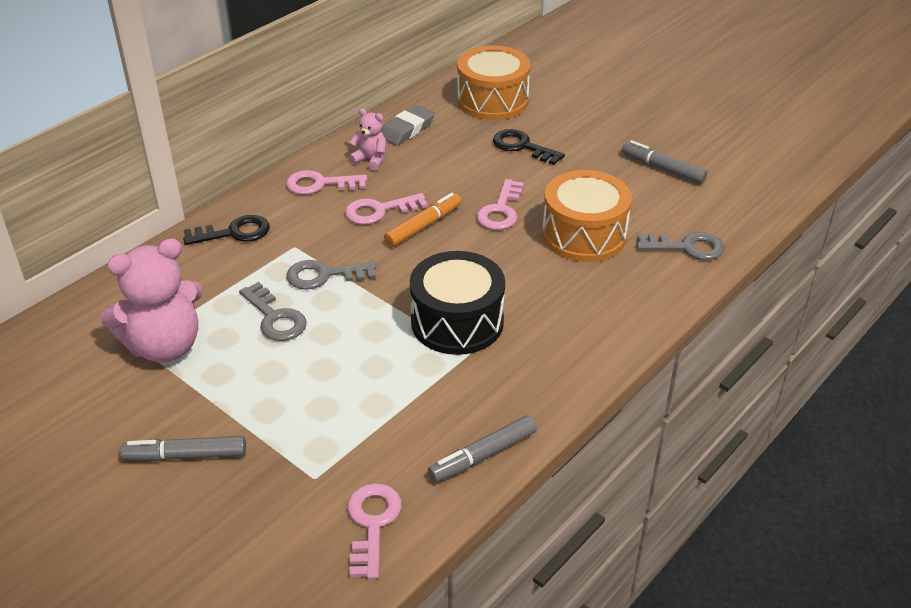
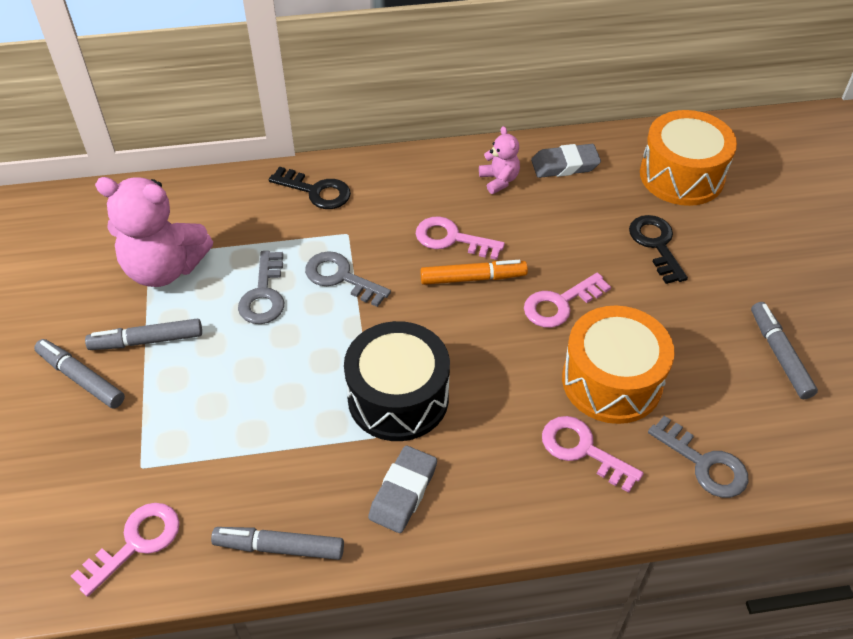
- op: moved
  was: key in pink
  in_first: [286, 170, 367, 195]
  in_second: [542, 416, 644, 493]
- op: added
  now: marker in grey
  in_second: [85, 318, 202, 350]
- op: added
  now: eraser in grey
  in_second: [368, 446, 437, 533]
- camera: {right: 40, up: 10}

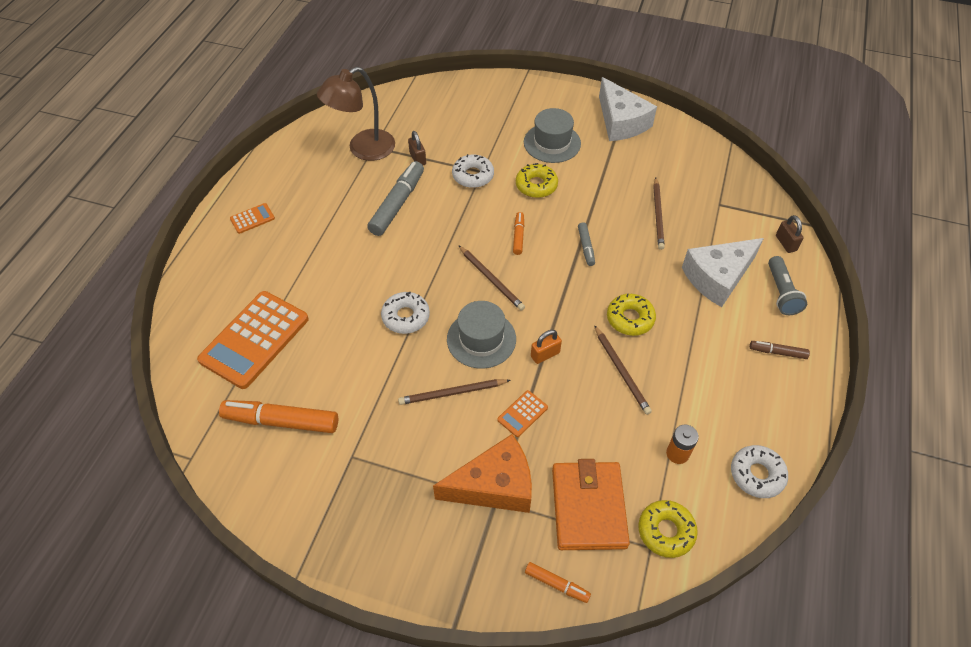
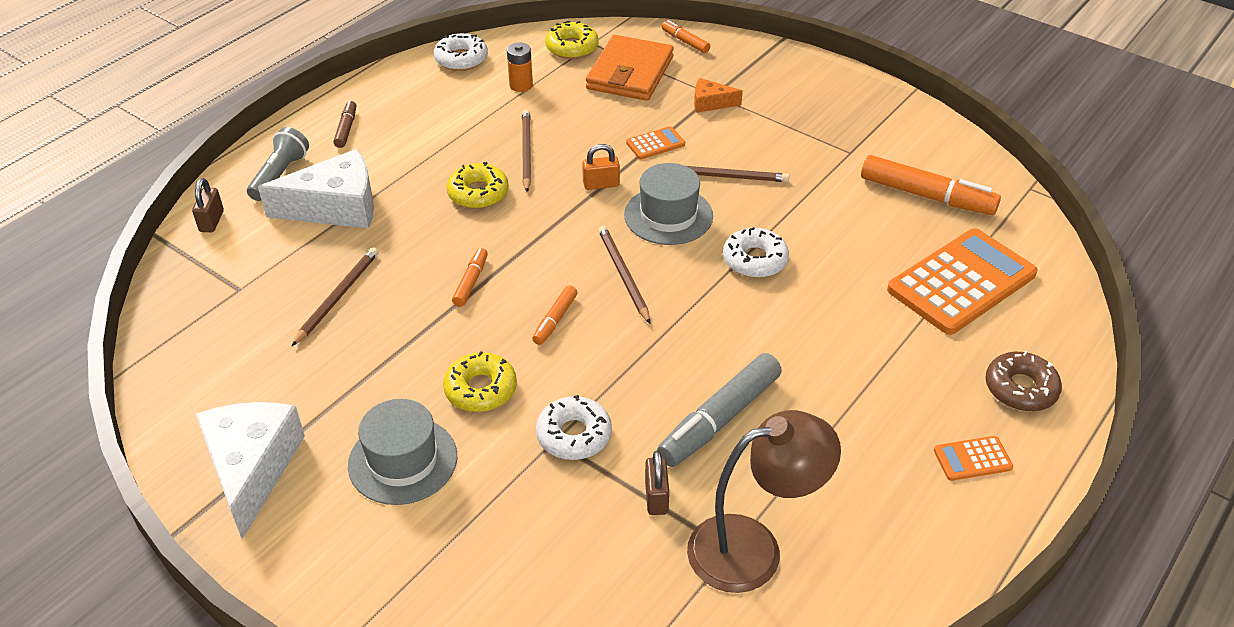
- op: resized
  was: cheese in orange
  in_first: [433, 434, 532, 513]
  in_second: [694, 78, 743, 113]
  ratio: 0.49
- op: recoloured
  was: marker in grey
  now: marker in orange
  in_first: [578, 222, 595, 266]
  in_second: [452, 248, 488, 307]
- op: turned
  was: marker in brown
  in_first: [750, 341, 810, 359]
  in_second: [333, 101, 356, 148]
  clockwise: -120
- op: added
  now: donut in brown
  in_second: [985, 351, 1062, 411]
- camera: {right: -160, up: -10}

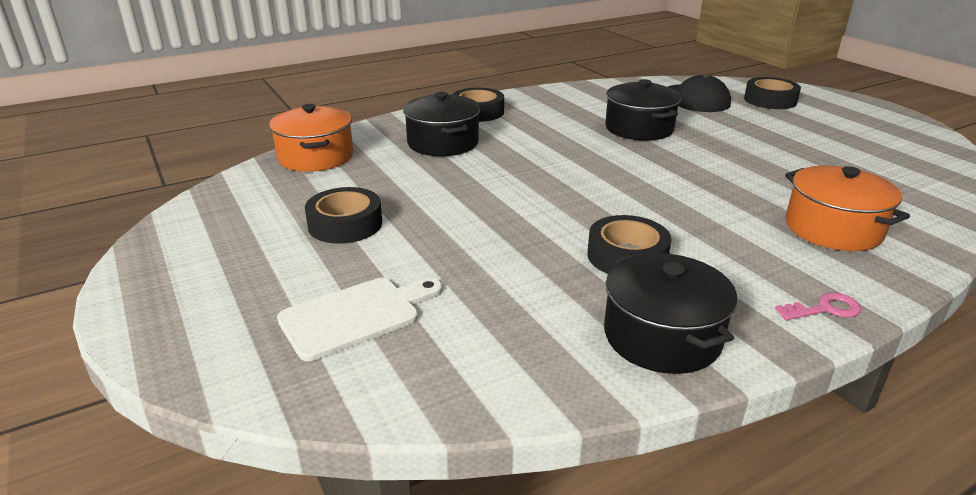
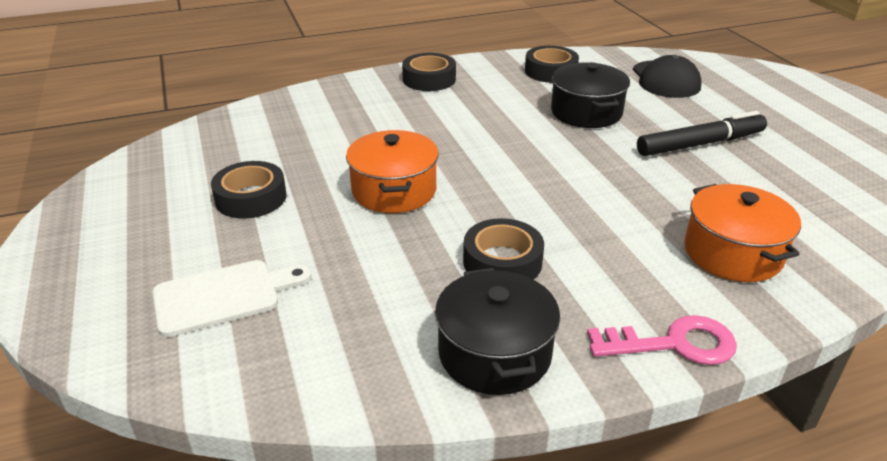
- op: moved
  was: pot in orange
  in_first: [269, 104, 353, 172]
  in_second: [346, 130, 439, 213]
- op: removed
  was: pot in black
  in_first: [403, 92, 481, 156]
- op: moved
  was: tape in black
  in_first: [744, 77, 801, 109]
  in_second: [525, 46, 579, 83]
- op: resized
  was: key in pink
  in_first: [775, 293, 861, 320]
  in_second: [587, 315, 737, 365]
  ratio: 1.67
- op: added
  now: marker in black
  in_second: [637, 111, 767, 156]
- camera: {right: 10, up: 5}

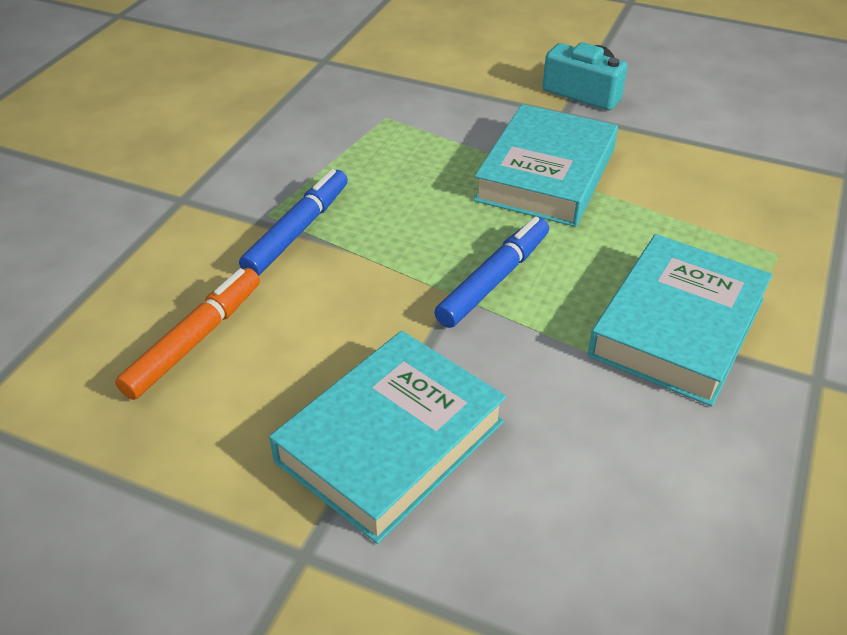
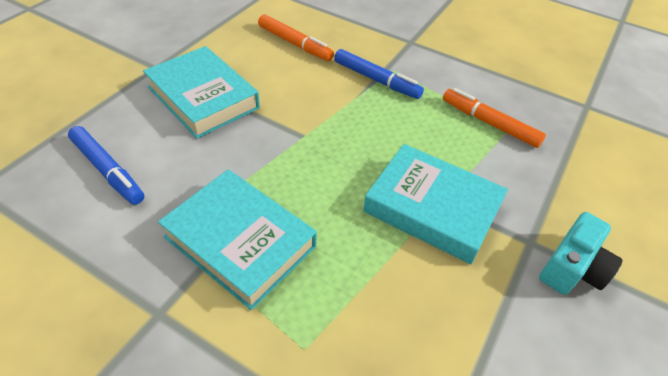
- op: moved
  was: marker in blue
  in_first: [434, 216, 549, 328]
  in_second: [68, 126, 145, 205]
- op: added
  now: marker in orange
  in_second: [443, 88, 546, 148]
- camera: {right: 95, up: 5}

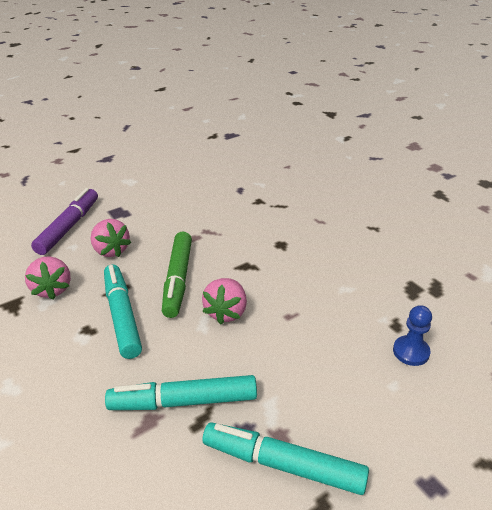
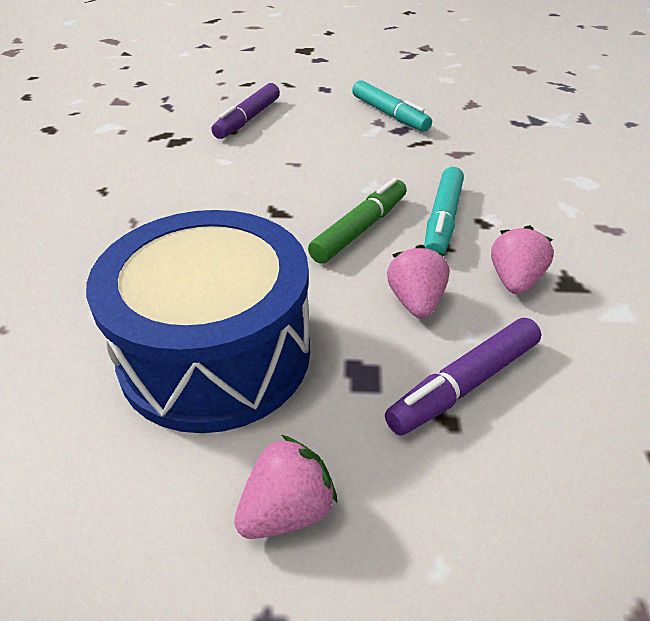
- op: removed
  was: marker in turquoise
  in_first: [105, 375, 257, 410]
- op: moved
  was: strawberry in pink
  in_first: [202, 278, 247, 324]
  in_second: [234, 435, 337, 539]
- op: replaced
  was: pawn in blue
  now: marker in purple
  in_first: [393, 305, 432, 366]
  in_second: [212, 83, 280, 139]
- op: added
  now: drum in blue
  in_second: [86, 210, 310, 433]
- camera: {right: -145, up: 5}

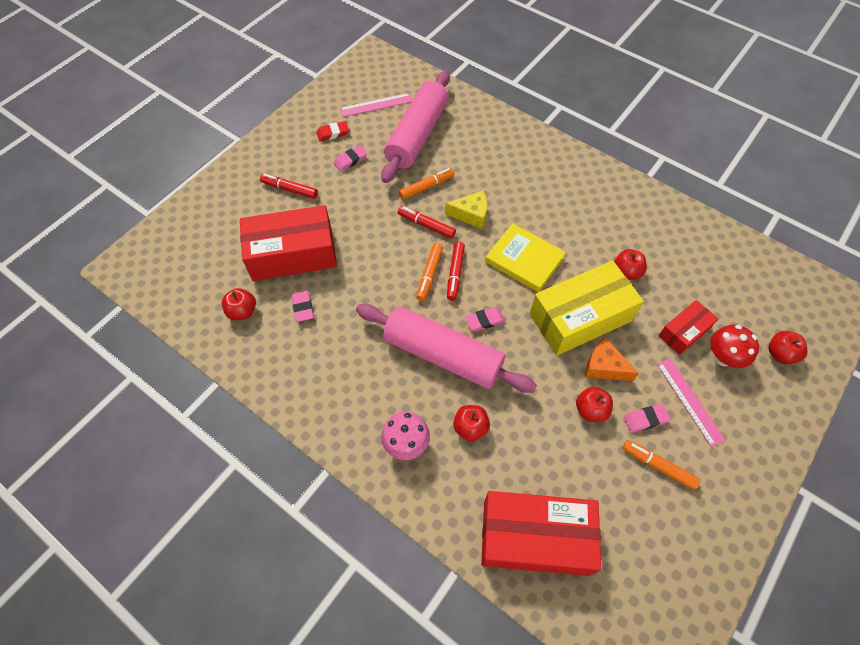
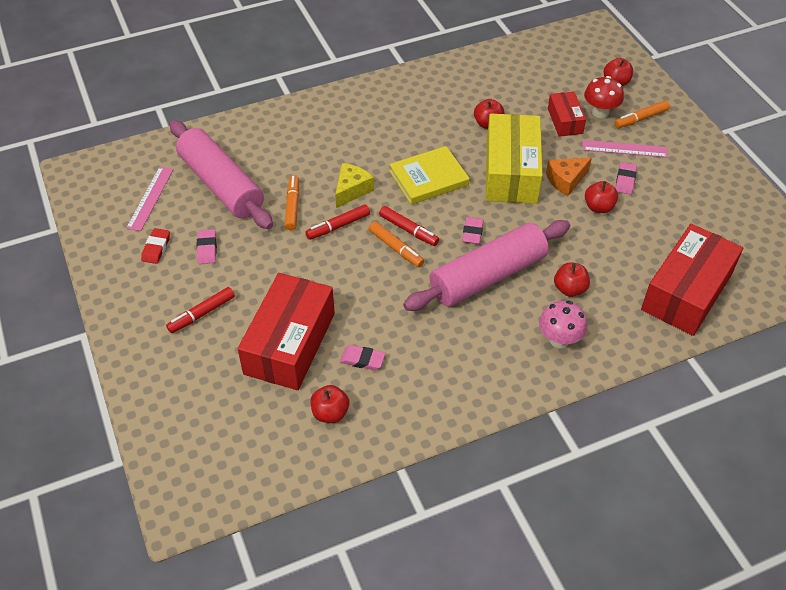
- op: moved
  was: marker in orange
  in_first: [623, 440, 700, 490]
  in_second: [614, 100, 670, 128]
- camera: {right: -60, up: -10}

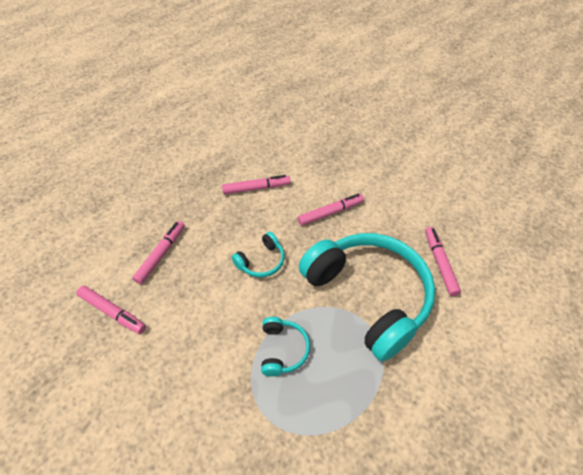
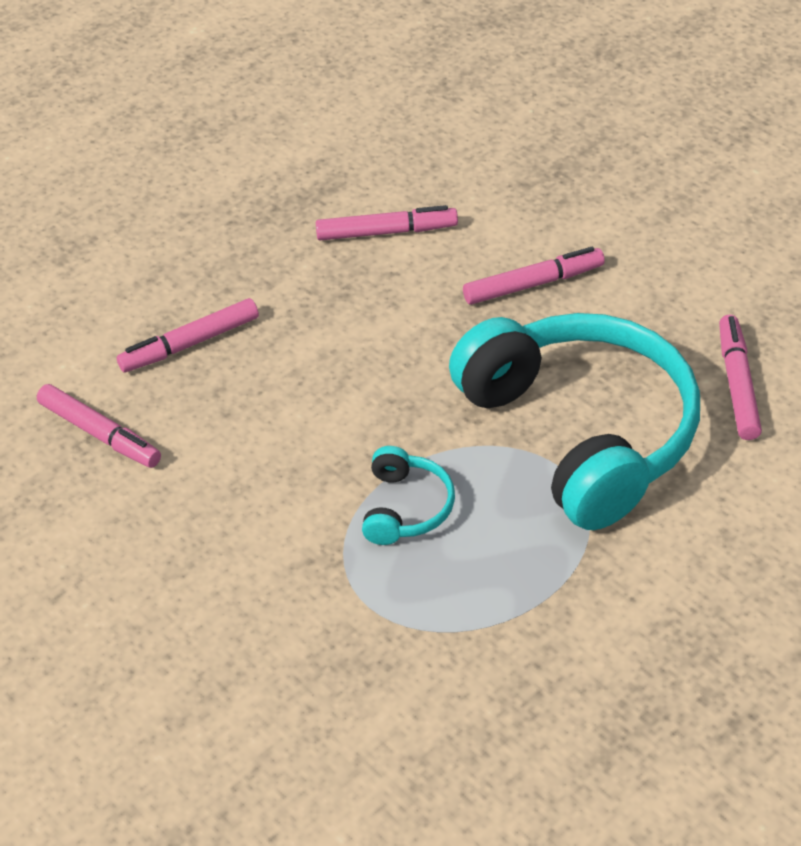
- op: turned
  was: marker in pink
  in_first: [132, 221, 185, 284]
  in_second: [117, 298, 259, 372]
  clockwise: -150
- op: removed
  was: headphones in turquoise
  in_first: [232, 232, 285, 277]
- camera: {right: 10, up: -5}

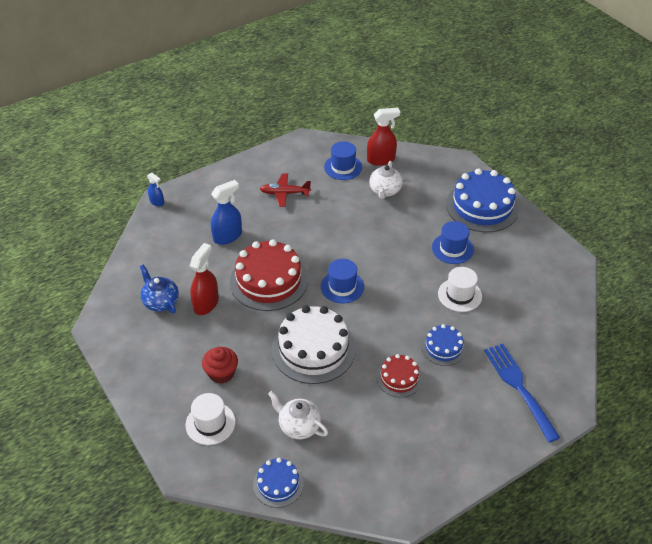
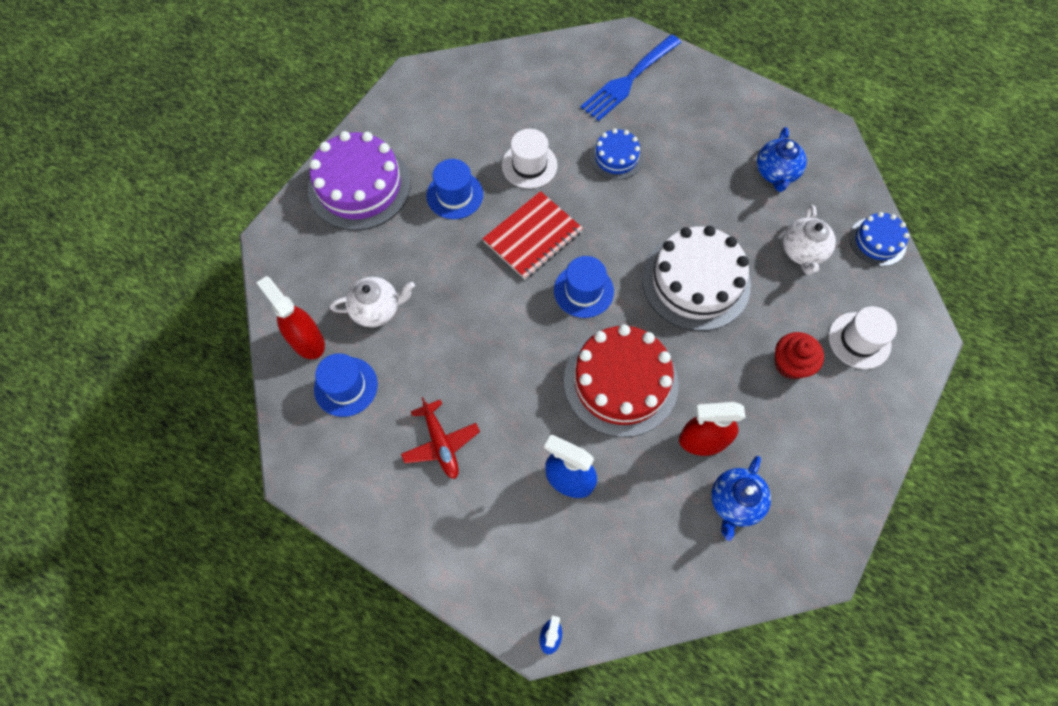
- op: removed
  was: cake in red
  in_first: [377, 354, 422, 397]
- op: recoloured
  was: cake in blue
  now: cake in purple
  in_first: [446, 168, 519, 232]
  in_second: [308, 131, 411, 230]
- op: added
  now: notebook in red
  in_second: [482, 191, 583, 279]
- op: added
  now: teapot in blue
  in_second: [757, 127, 807, 192]
- camera: {right: -115, up: 20}

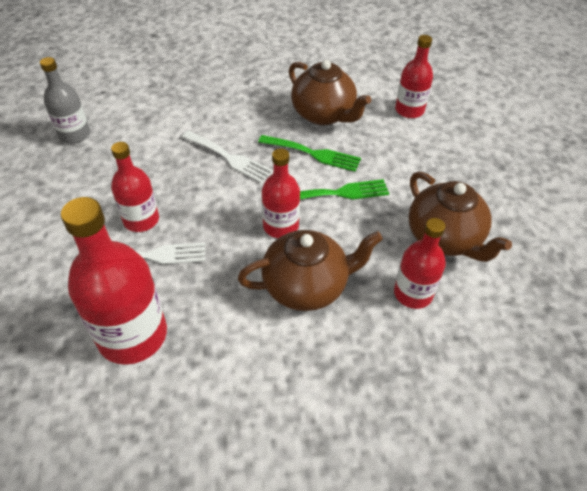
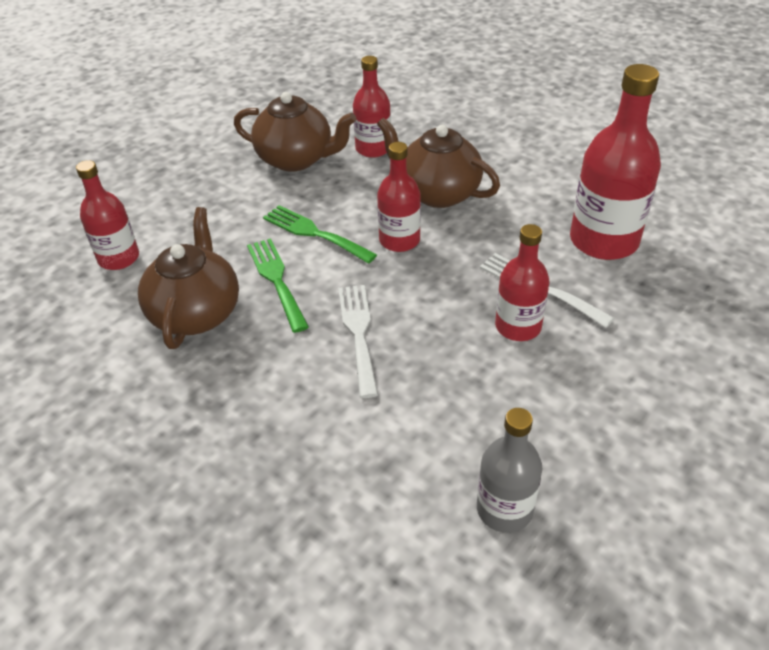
- op: turned
  was: teapot in brown
  in_first: [409, 171, 512, 262]
  in_second: [234, 92, 356, 172]
  clockwise: 90
- camera: {right: -130, up: -5}

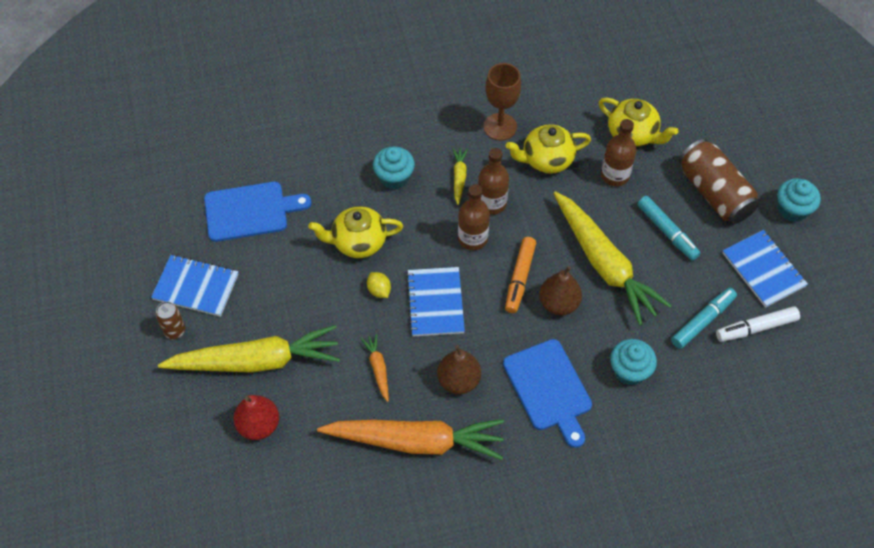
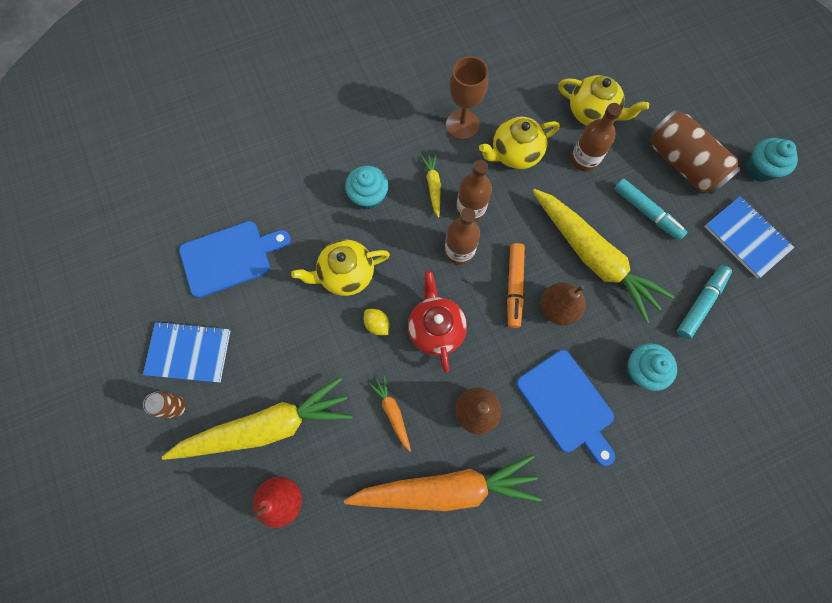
- op: replaced
  was: notebook in blue
  now: teapot in red
  in_first: [406, 267, 465, 337]
  in_second: [408, 271, 467, 373]
- op: removed
  was: marker in white
  in_first: [716, 306, 800, 342]
- camera: {right: -10, up: 15}

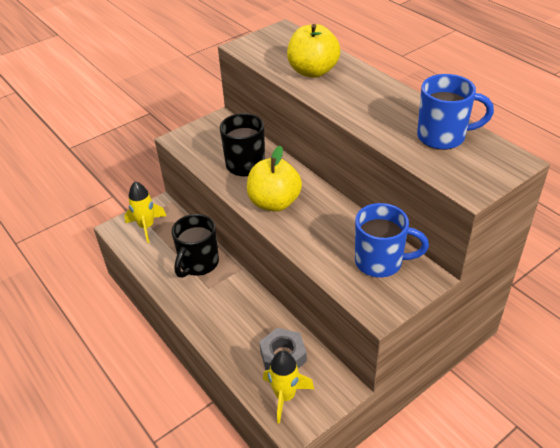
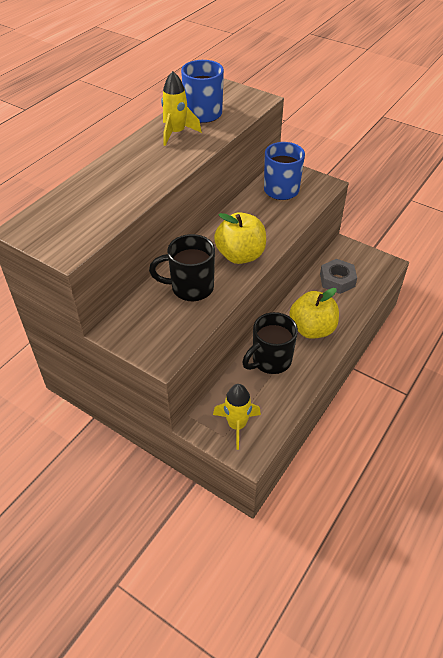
- op: turned
  was: mug in black
  in_first: [172, 214, 219, 278]
  in_second: [242, 312, 298, 374]
  clockwise: 135
- op: moved
  was: rocket in yellow
  in_first: [263, 350, 314, 424]
  in_second: [161, 71, 202, 146]
- op: moved
  was: apple in yellow
  in_first: [287, 24, 341, 78]
  in_second: [290, 288, 339, 339]
- camera: {right: -110, up: 5}

